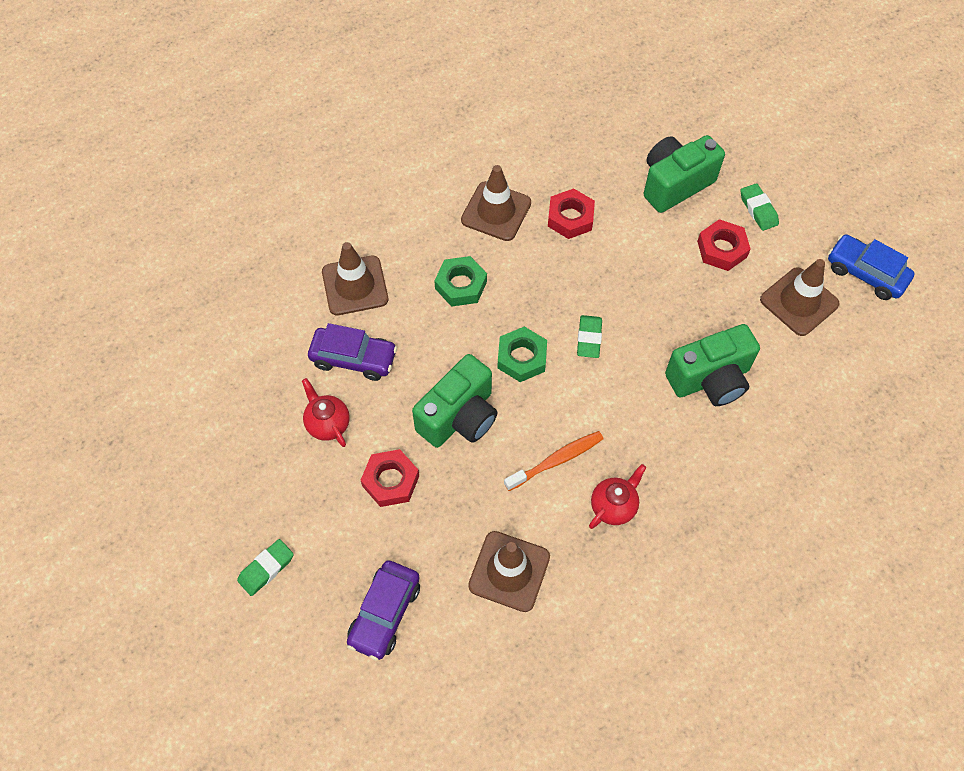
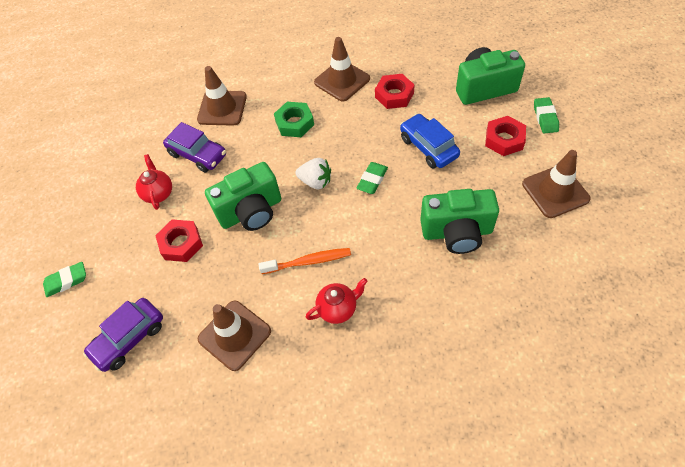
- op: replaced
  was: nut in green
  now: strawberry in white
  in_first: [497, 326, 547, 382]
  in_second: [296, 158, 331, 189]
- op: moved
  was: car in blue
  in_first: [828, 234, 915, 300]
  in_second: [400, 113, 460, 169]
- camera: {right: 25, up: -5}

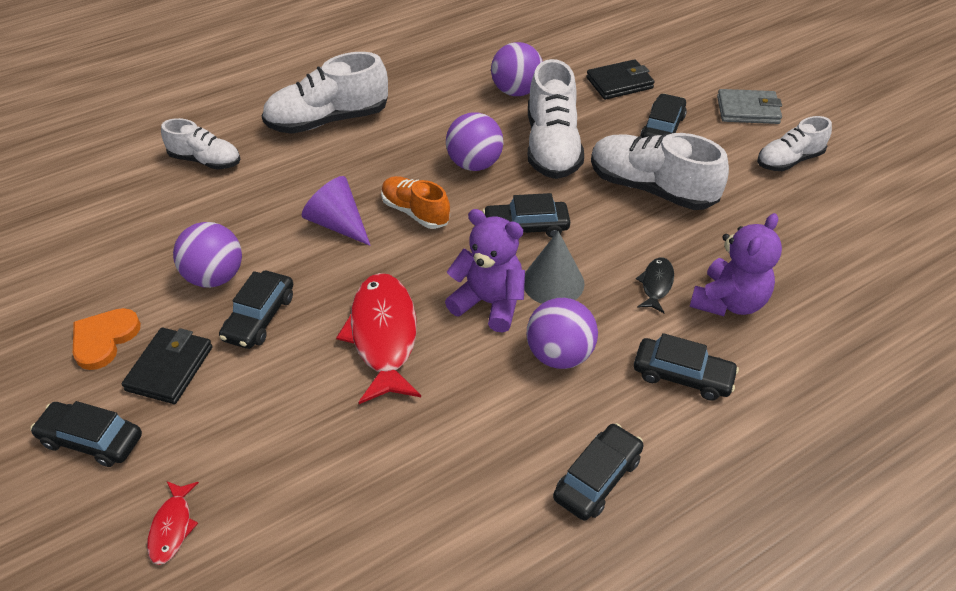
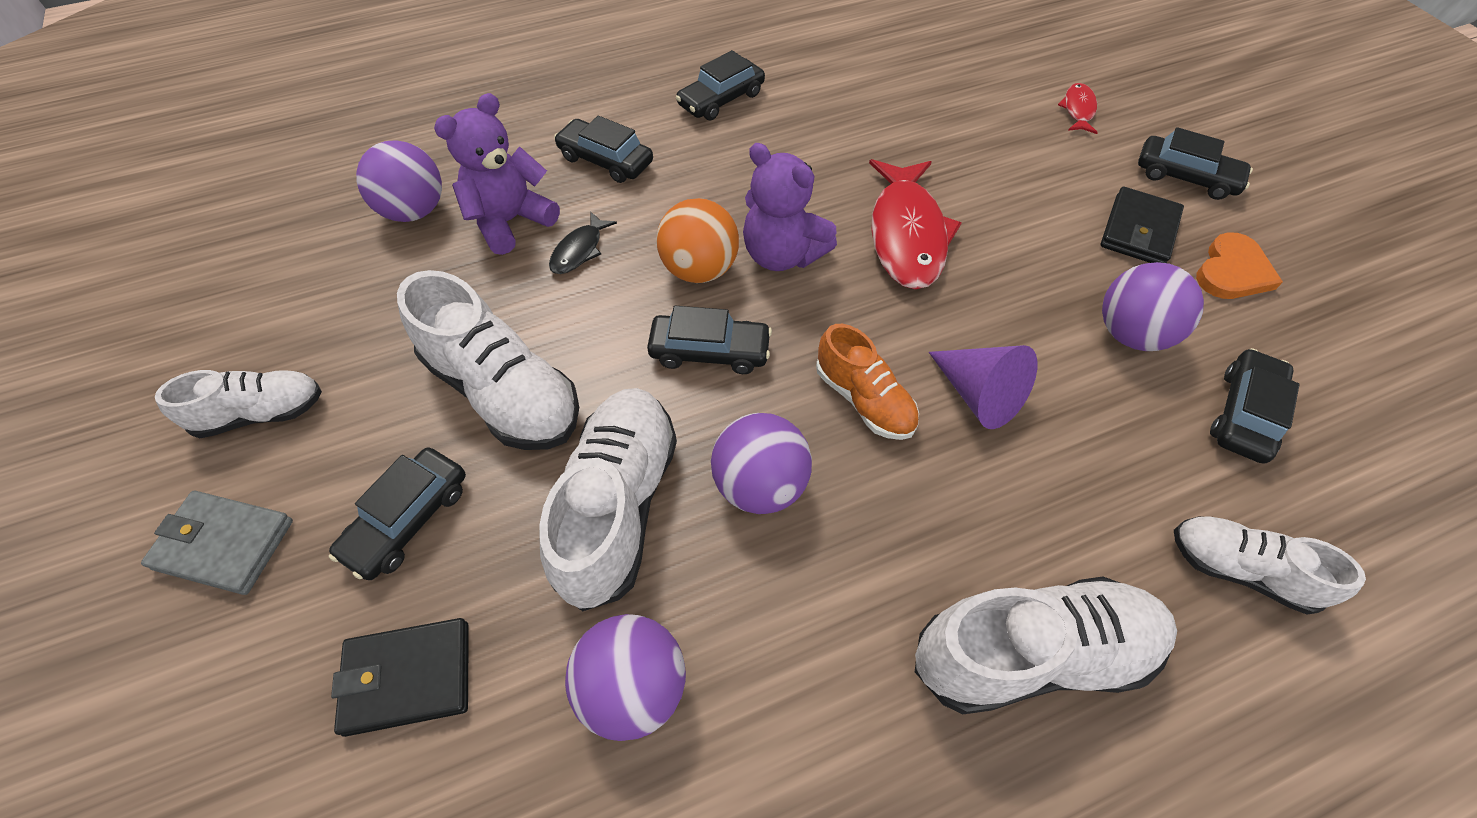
- op: moved
  was: car in black
  in_first: [219, 271, 293, 349]
  in_second: [1210, 348, 1300, 464]
- op: replaced
  was: cone in grey
  now: ball in orange
  in_first: [524, 231, 585, 304]
  in_second: [656, 198, 739, 283]
- op: moved
  was: ball in purple
  in_first: [527, 298, 598, 369]
  in_second: [356, 140, 442, 222]
- camera: {right: -170, up: 10}

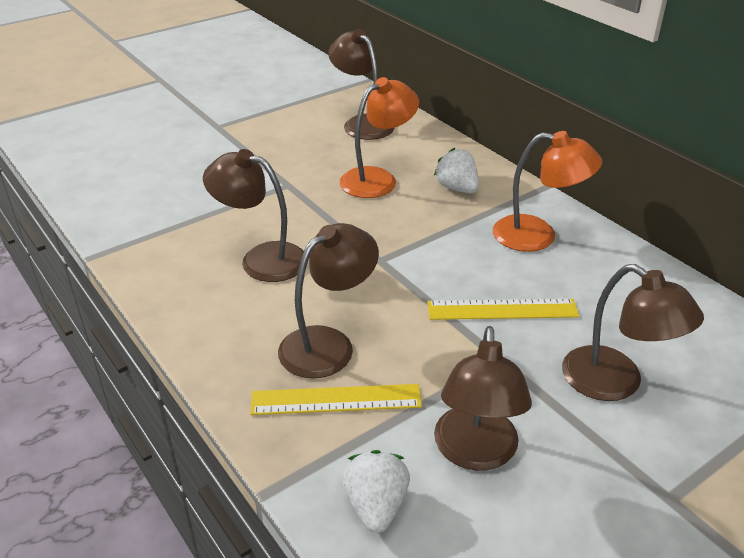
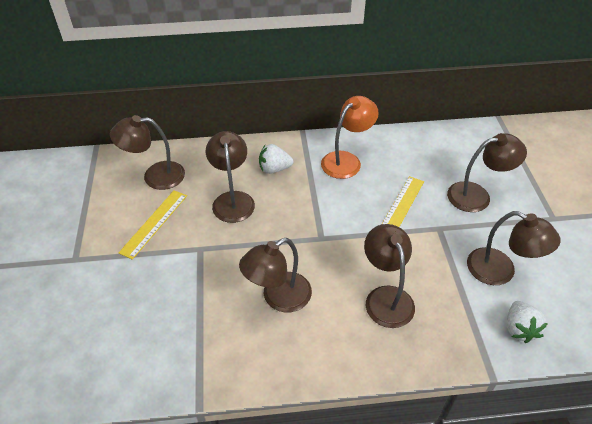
- op: moved
  was: ruler in yellow
  in_first: [250, 384, 422, 415]
  in_second: [119, 190, 187, 260]
- op: recoloured
  was: lamp in orange
  now: lamp in brown
  in_first: [340, 77, 419, 198]
  in_second: [206, 131, 255, 223]
- op: turned
  was: strawberry in white
  in_first: [342, 450, 410, 533]
  in_second: [507, 301, 548, 343]
  clockwise: -120
- camera: {right: -60, up: 10}

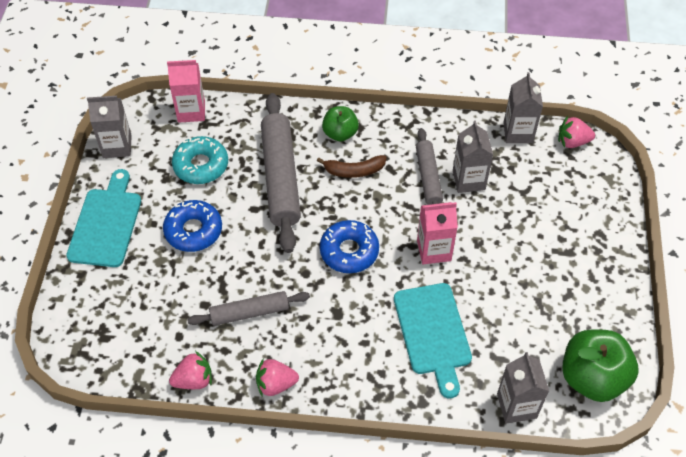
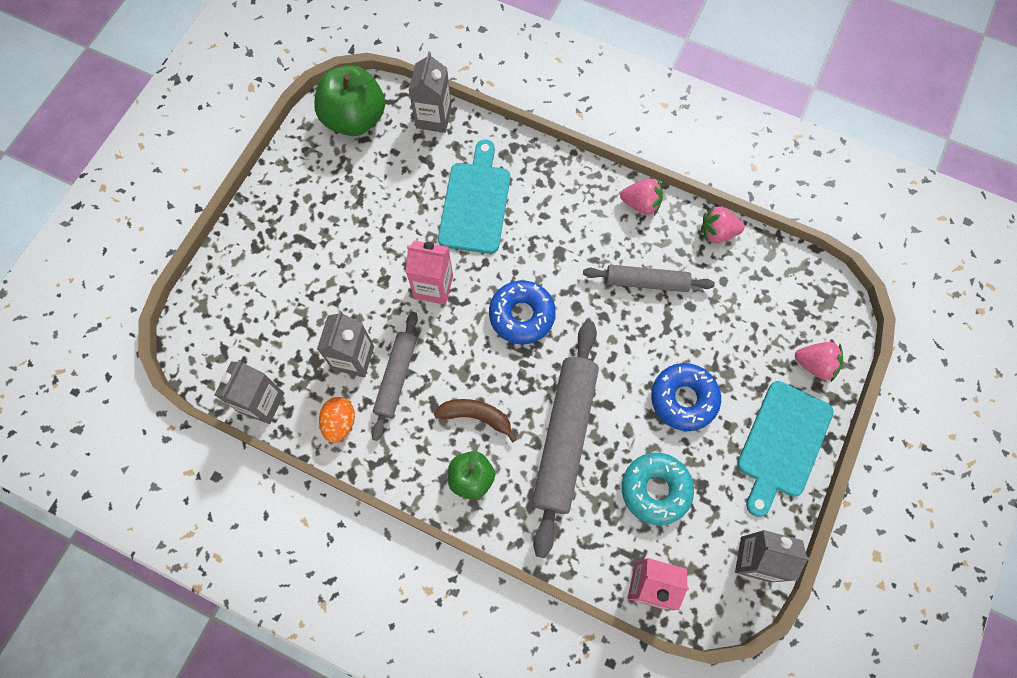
- op: moved
  was: strawberry in pink
  in_first: [558, 116, 595, 148]
  in_second: [795, 342, 843, 382]
- op: added
  now: egg in orange
  in_second: [319, 397, 355, 443]
- camera: {right: -160, up: 15}

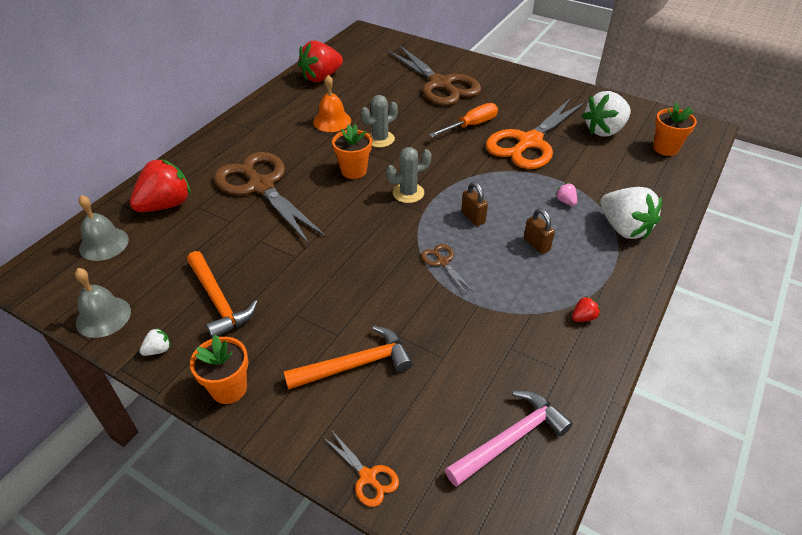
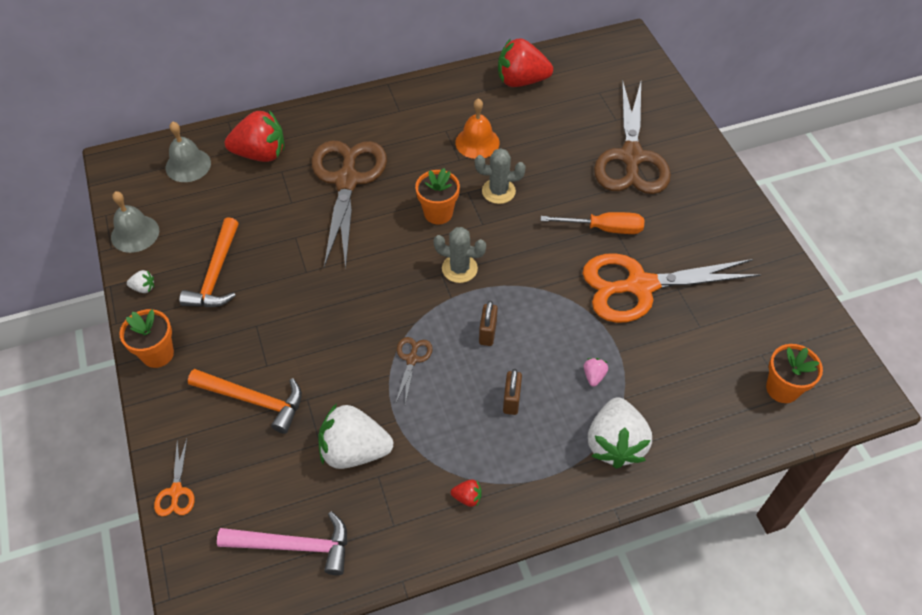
- op: moved
  was: strawberry in white
  in_first: [582, 91, 631, 136]
  in_second: [318, 403, 393, 469]
- camera: {right: 40, up: 10}

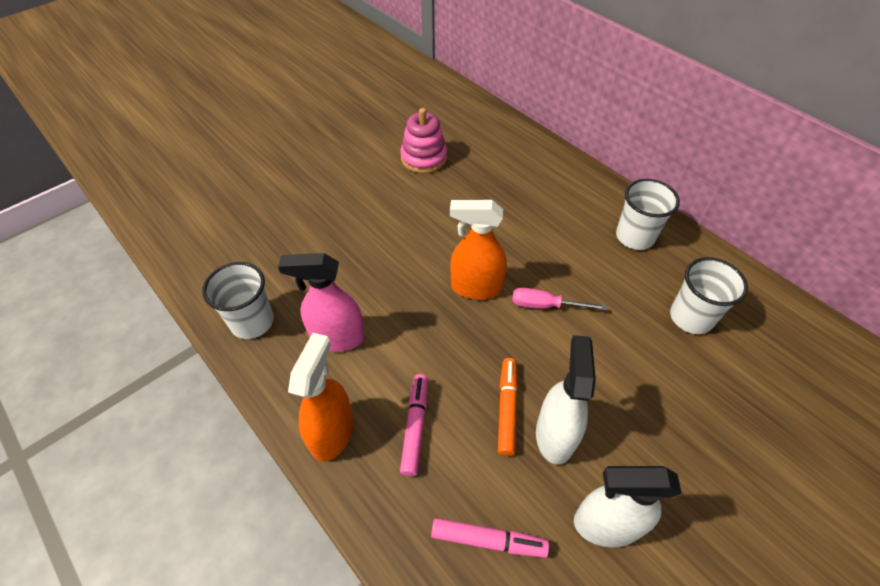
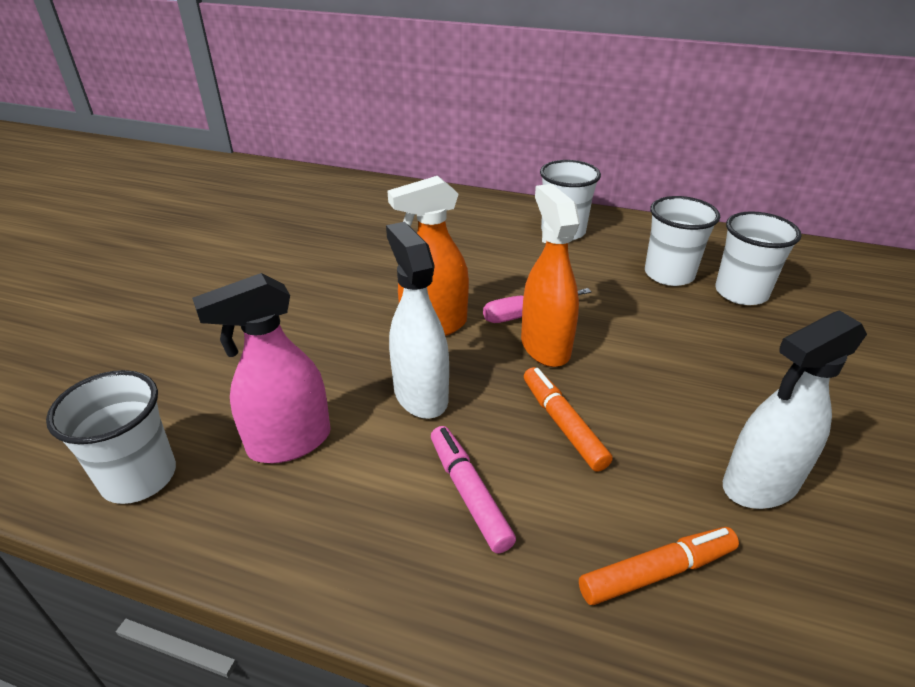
- op: moved
  was: spray bottle in orange
  in_first: [288, 333, 354, 462]
  in_second: [521, 184, 580, 367]
- op: removed
  was: stacking toy in pink
  in_first: [400, 108, 447, 174]
- op: recoloured
  was: marker in pink
  now: marker in orange
  in_first: [431, 518, 549, 558]
  in_second: [579, 527, 739, 605]
- op: moved
  was: spray bottle in white
  in_first: [536, 335, 596, 465]
  in_second: [386, 222, 449, 419]
- op: added
  now: cup in white
  in_second: [715, 211, 802, 305]
- camera: {right: -30, up: -15}

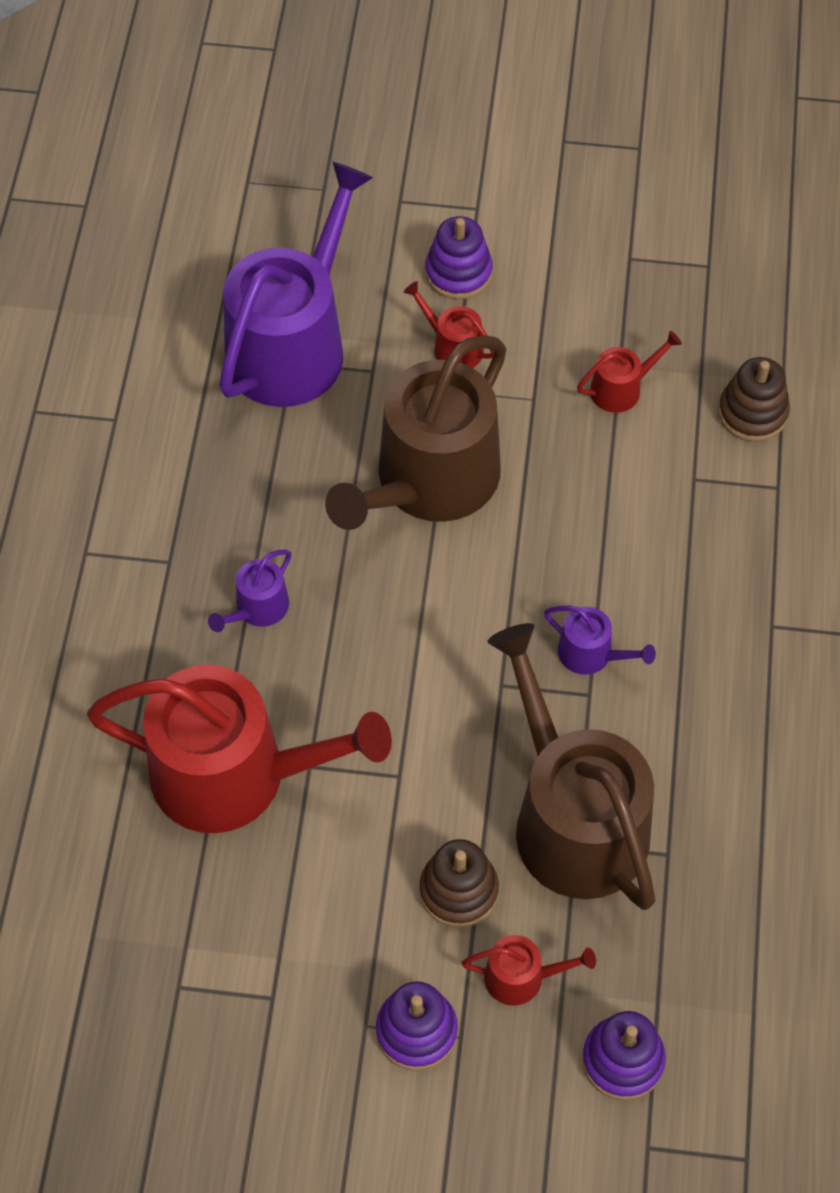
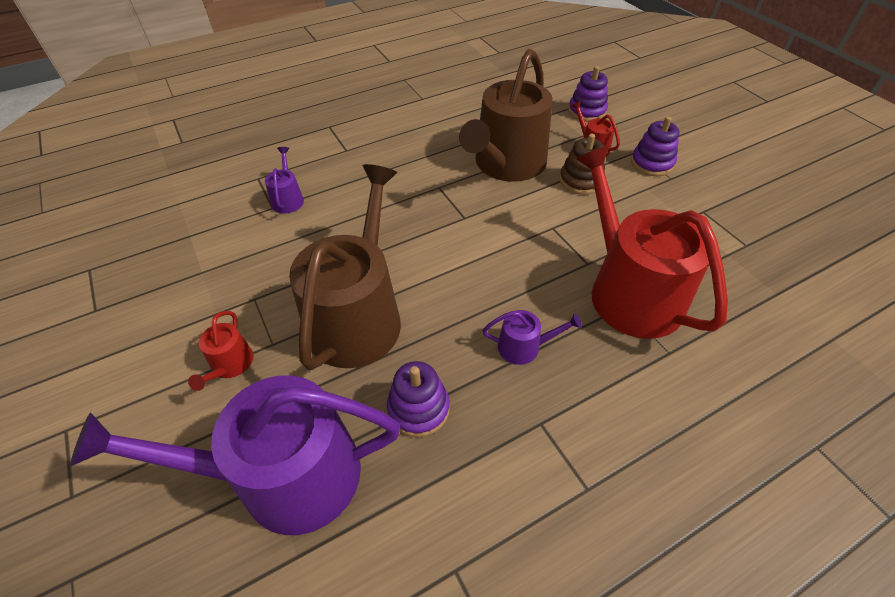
- op: turned
  was: watering can in brown
  in_first: [325, 335, 506, 530]
  in_second: [289, 164, 401, 370]
  clockwise: -75
- op: moved
  was: stacking toy in purple
  in_first: [425, 216, 493, 299]
  in_second: [387, 361, 450, 437]
- op: moved
  was: watering can in purple
  in_first: [544, 606, 656, 675]
  in_second: [265, 147, 304, 214]
- op: removed
  was: watering can in red
  in_first: [577, 331, 682, 413]
- op: removed
  was: stacking toy in brown
  in_first: [718, 357, 790, 442]
- camera: {right: -125, up: -10}

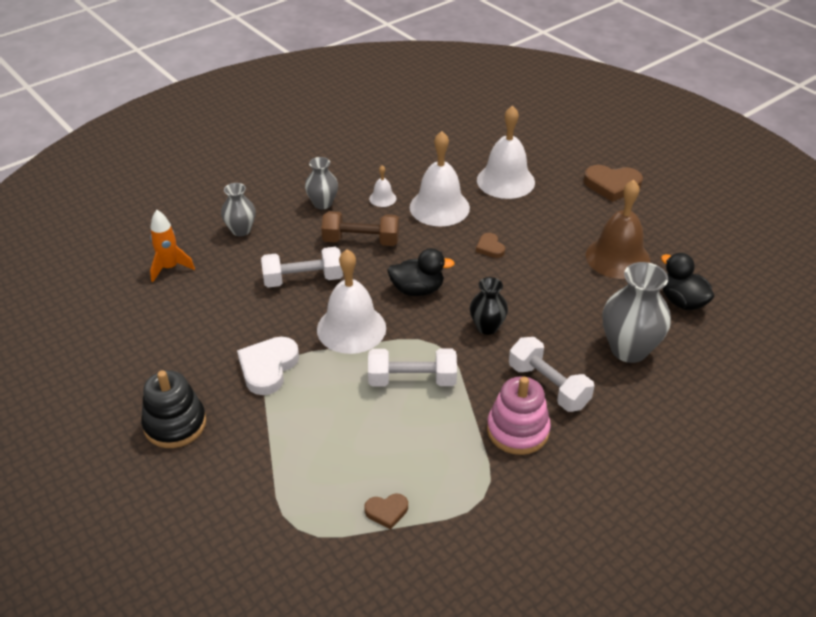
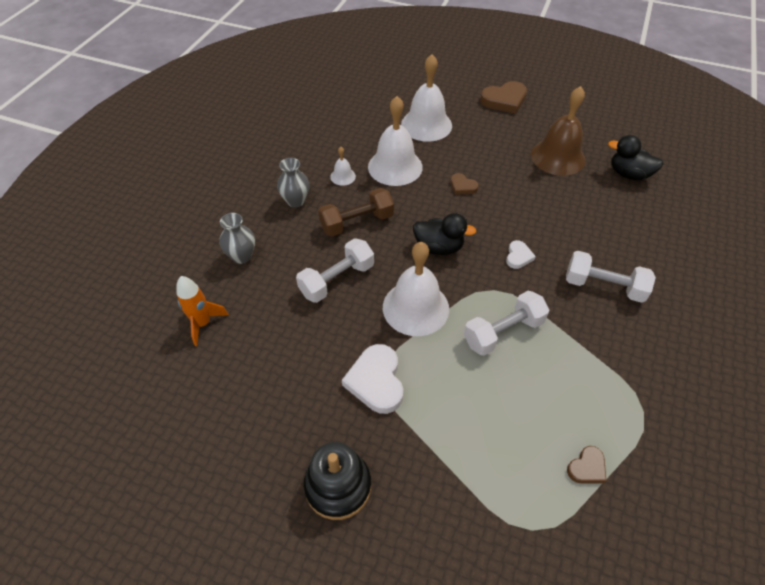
- op: turned
  was: duck in black
  in_first: [387, 248, 455, 296]
  in_second: [413, 213, 477, 255]
  clockwise: 45
- op: replaced
  was: vase in black
  now: heart in white
  in_first: [470, 277, 508, 335]
  in_second: [506, 240, 536, 269]
- op: removed
  was: stacking toy in pink
  in_first: [487, 376, 551, 455]
- op: removed
  was: vase in grey
  in_first: [602, 262, 671, 363]
- camera: {right: -30, up: 10}

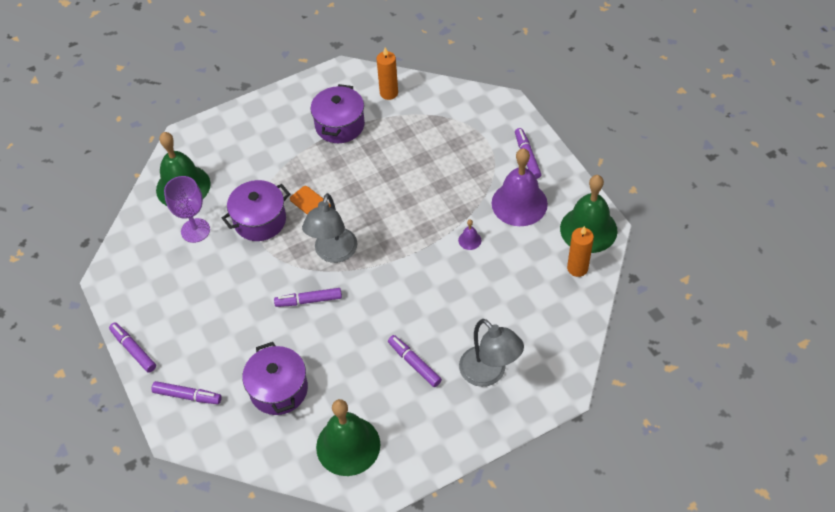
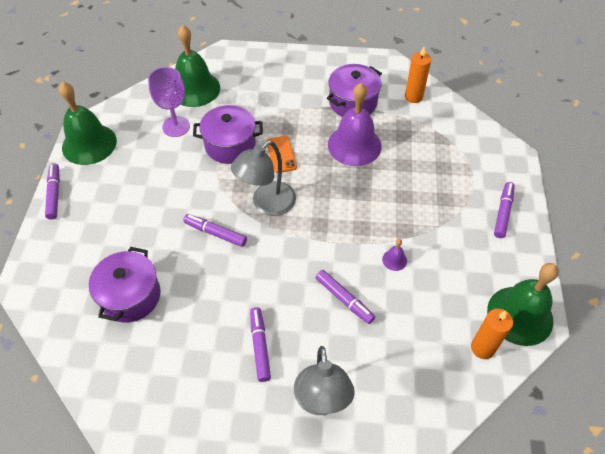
- op: moved
  was: marker in purple
  in_first: [152, 381, 222, 404]
  in_second: [315, 270, 375, 324]
- op: moved
  was: bell in green
  in_first: [316, 399, 380, 476]
  in_second: [59, 82, 117, 165]
- op: moved
  was: bell in purple
  in_first: [492, 148, 548, 226]
  in_second: [328, 83, 382, 166]
- camera: {right: 30, up: 0}

